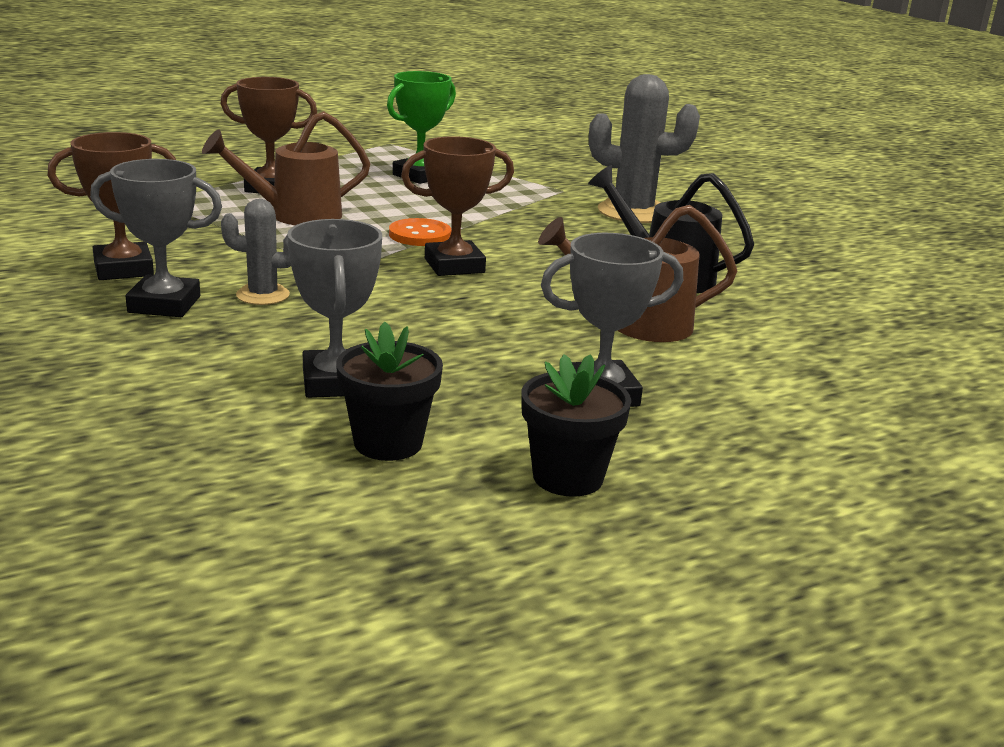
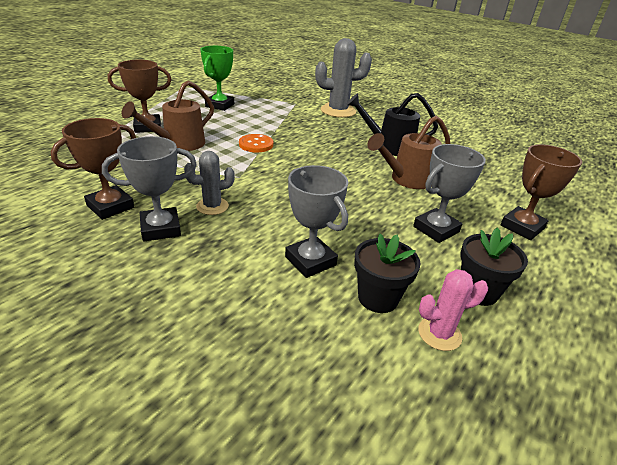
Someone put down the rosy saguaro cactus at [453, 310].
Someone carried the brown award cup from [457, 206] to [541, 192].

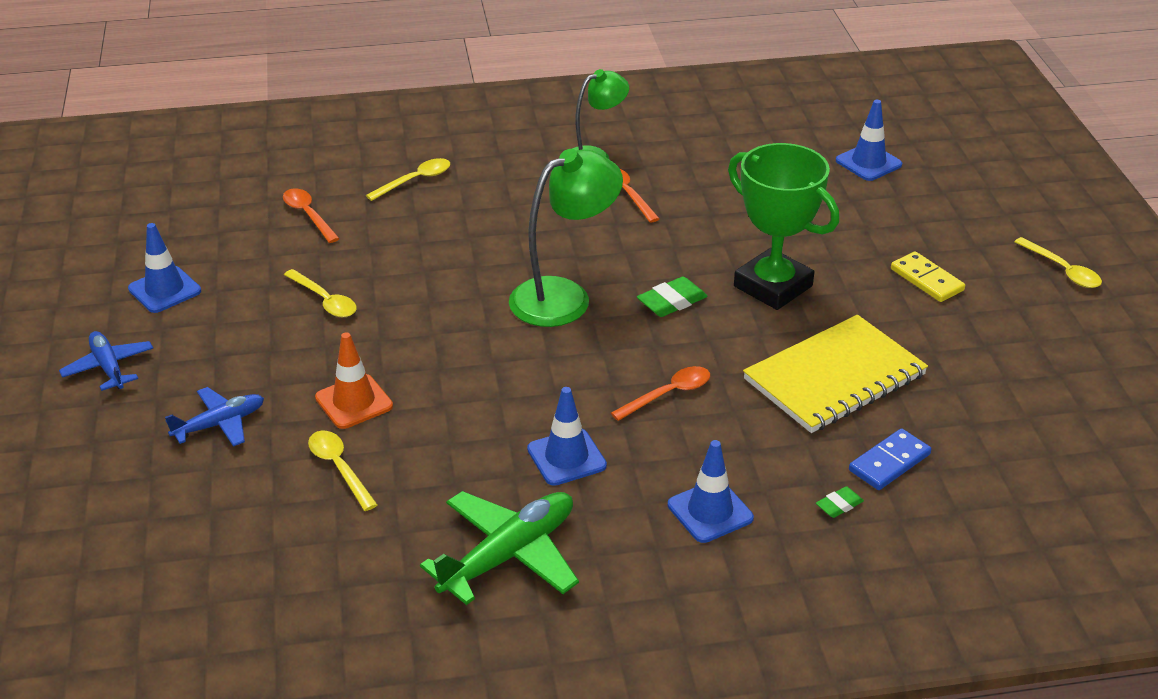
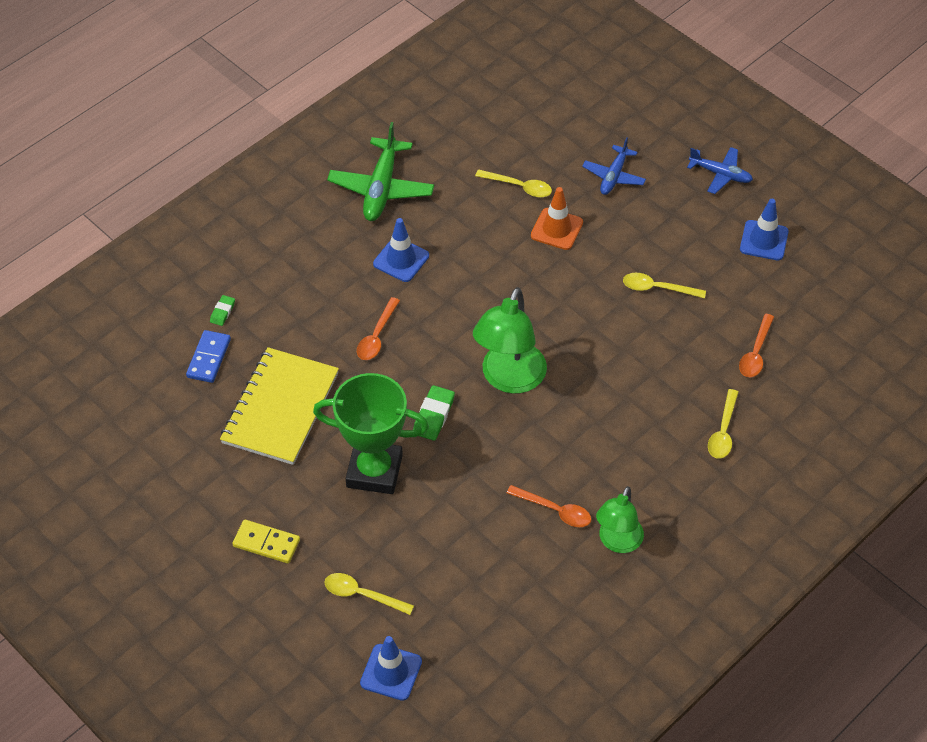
Someone carried the yellow teaspoon from [1058, 262] to [369, 594].
Someone rotated the bright orange teaspoon at [311, 216] by 90 degrees clockwise.
Someone took away the cobalt safety cone at [711, 491].

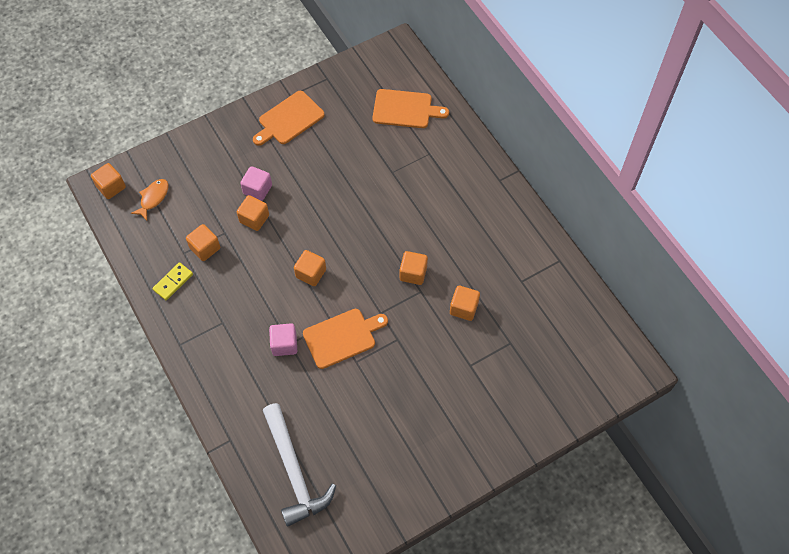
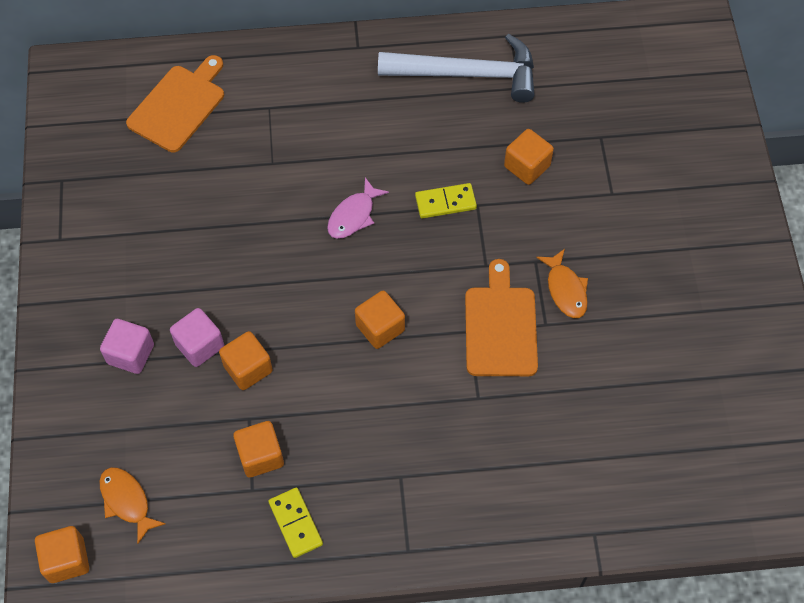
Someone carried the rosy cube from [283, 339] to [127, 346].
Someone put down the rosy toy fish at [358, 208].
Someone carried the snow-white carpenter's hammer from [299, 465] to [456, 68].
Someone swapped the bright orange cube at [414, 268] for the yellow domino at [446, 201].
Someone put down the bright orange toy fish at [562, 283].
Someone took away the bright orange chopping board at [289, 118].

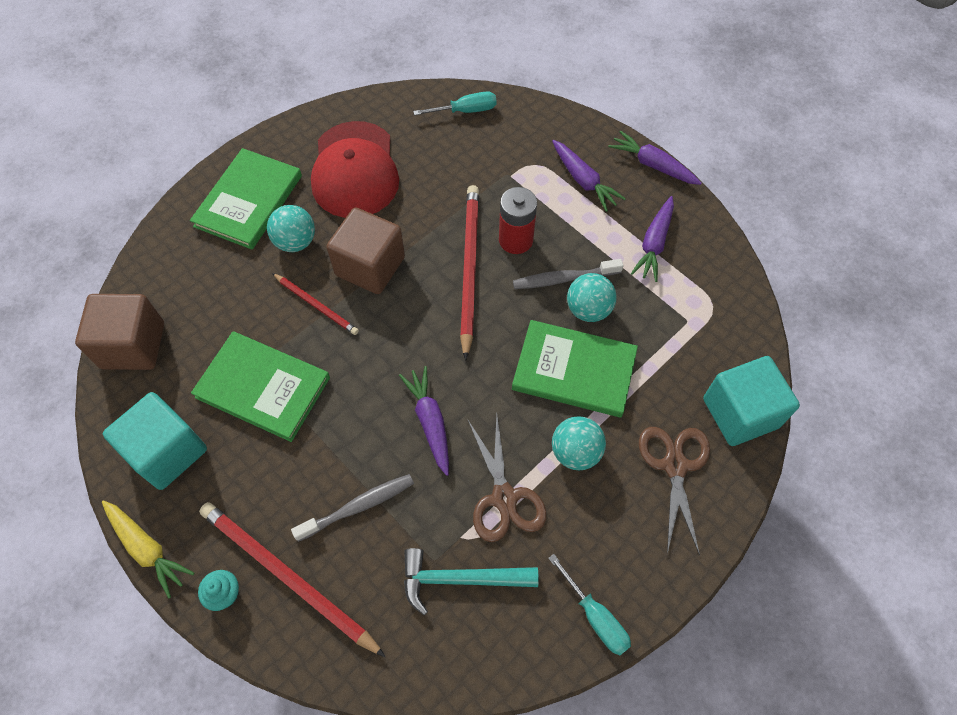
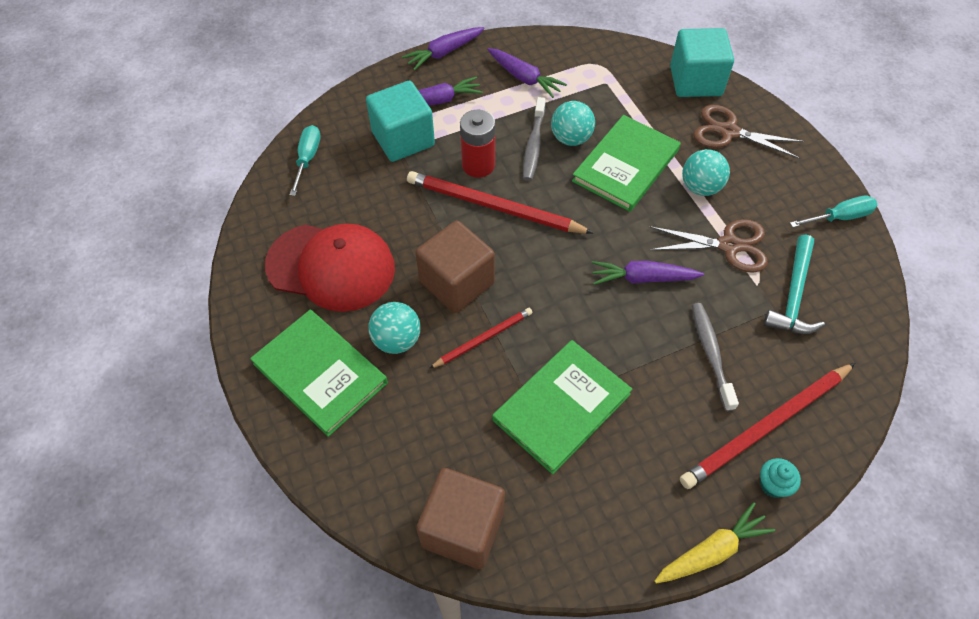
Someone carried the teal cube from [155, 441] to [400, 121].

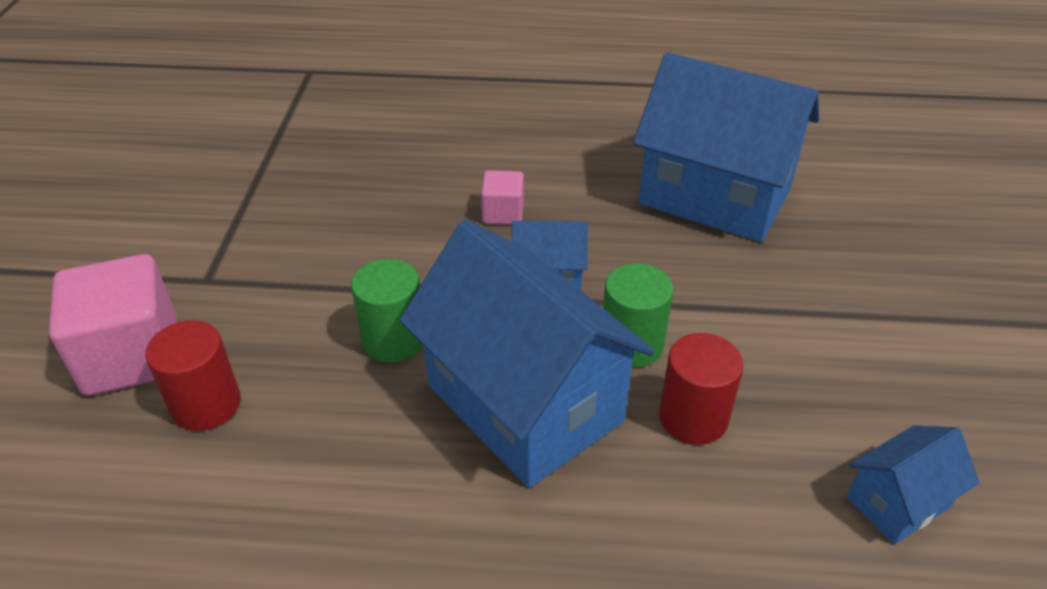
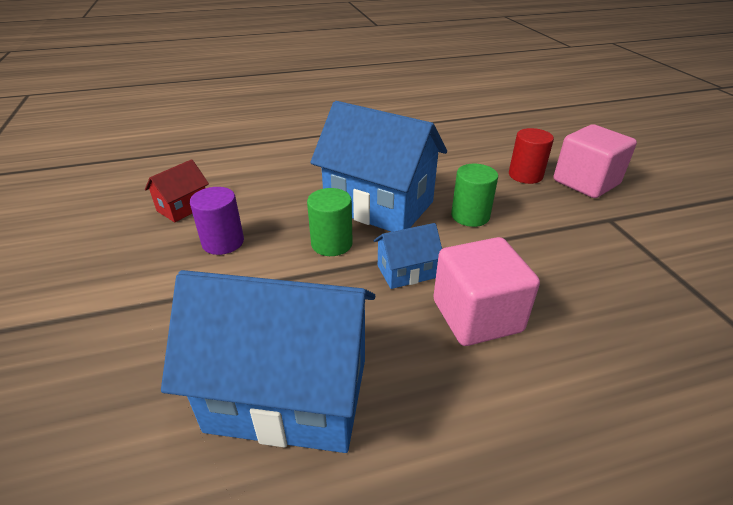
Someone repainted the cobalt toy house at [913, 485], which became the scarlet toy house at [177, 190].
Someone put down the purple solid cylinder at [217, 221].
Someone scaled the rosy cube at [502, 197] by 1.96.
Someone took away the scarlet solid cylinder at [701, 389].

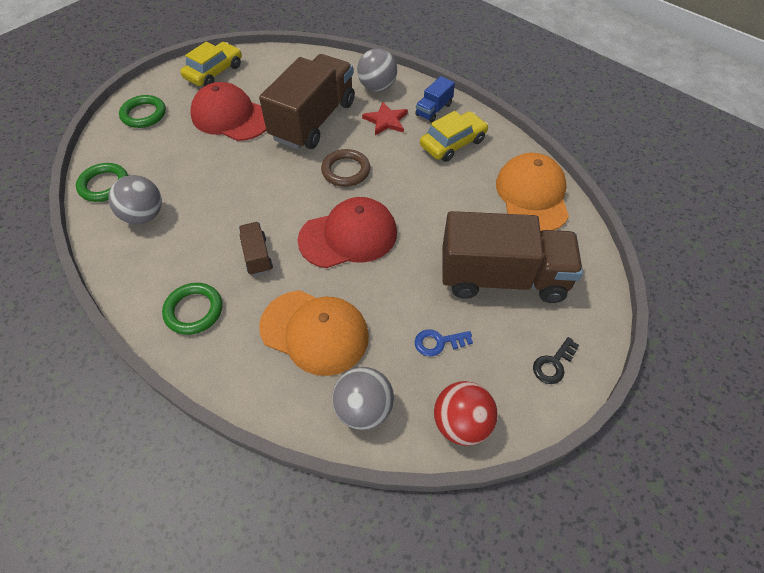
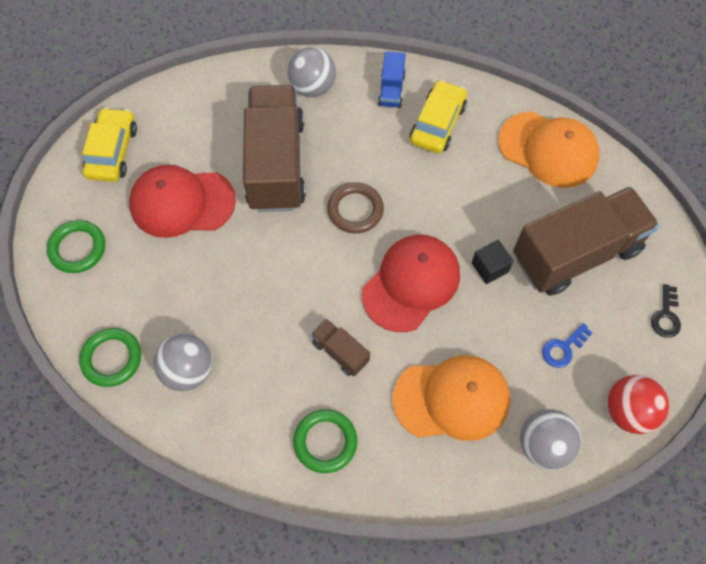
Someone put down the jet-black cube at [493, 262].
Someone rotated the bright orange baseball cap at [532, 192] by 150 degrees clockwise.
Someone took away the scarlet star shape at [385, 118].

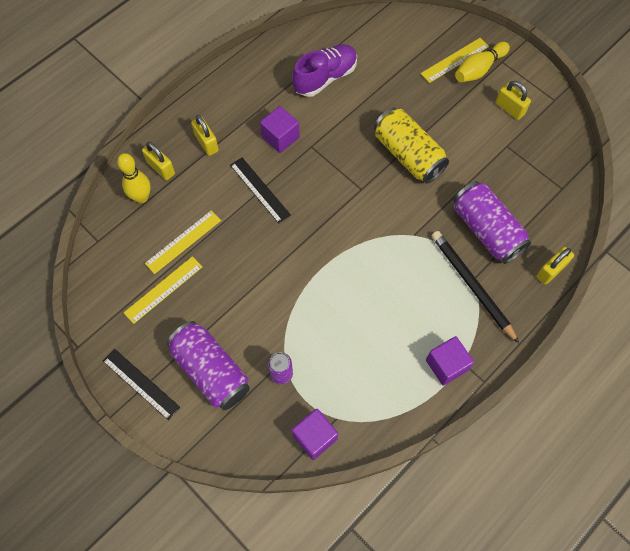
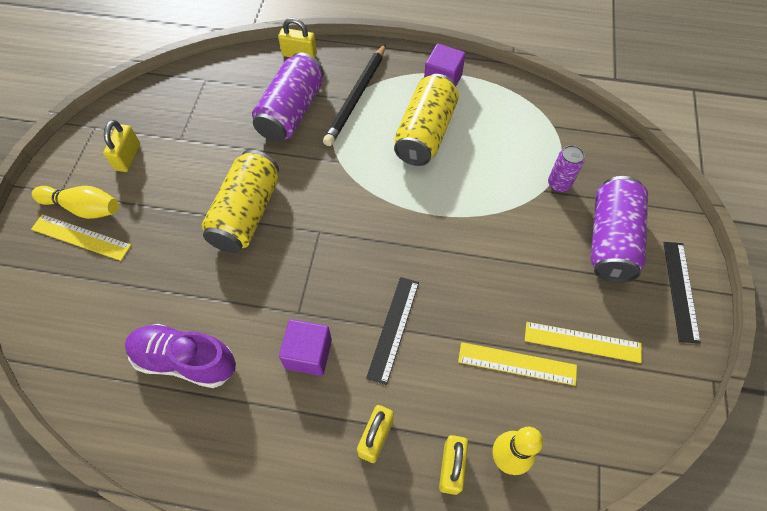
Someone put down the yellow can at [426, 120].
Someone took away the purple cube at [315, 434].

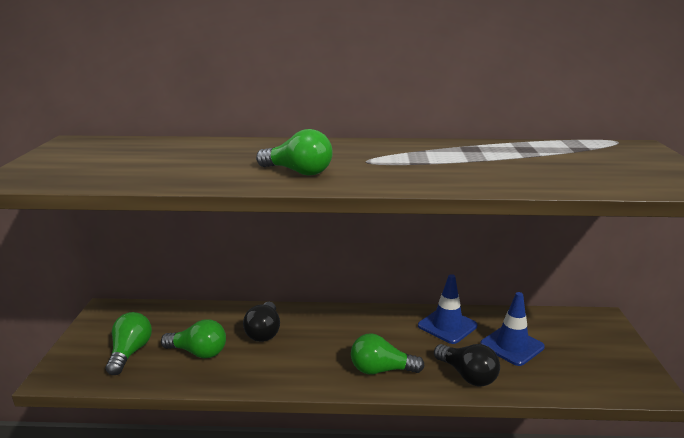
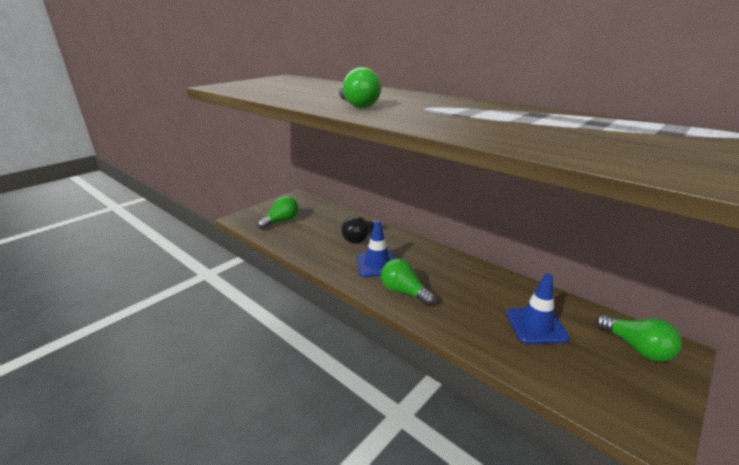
Someone carried the cobalt safety cone from [448, 309] to [376, 248].
Someone carried the leaf-green light bulb from [193, 338] to [639, 338].
Someone took away the jet-black light bulb at [467, 365].

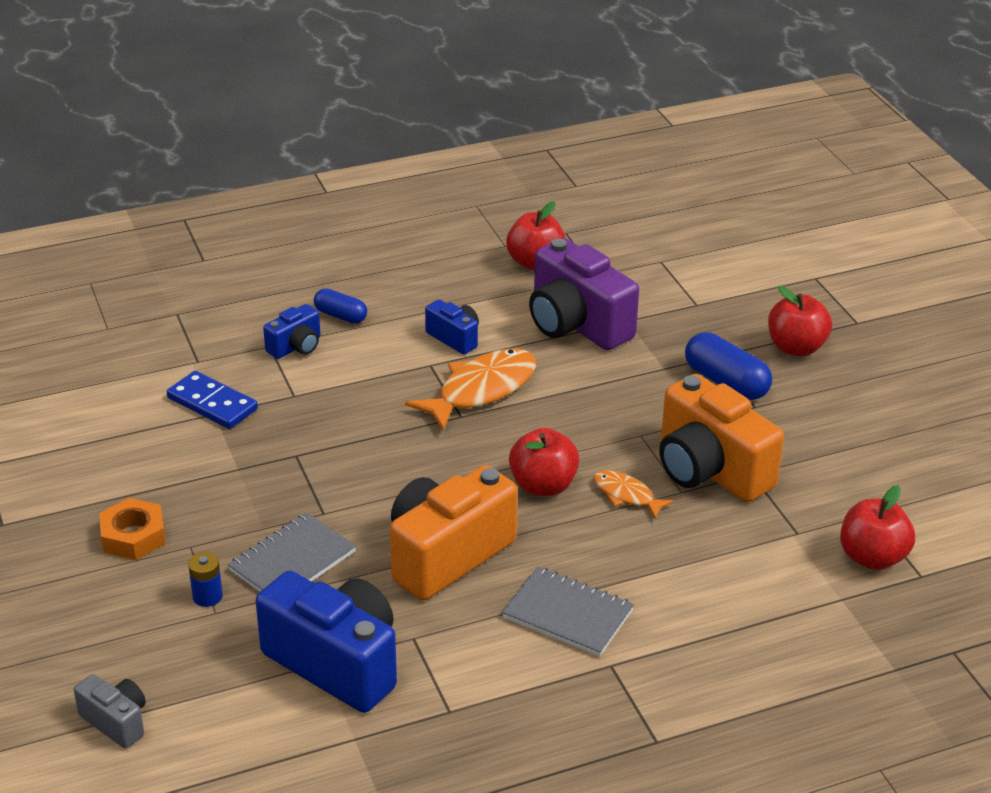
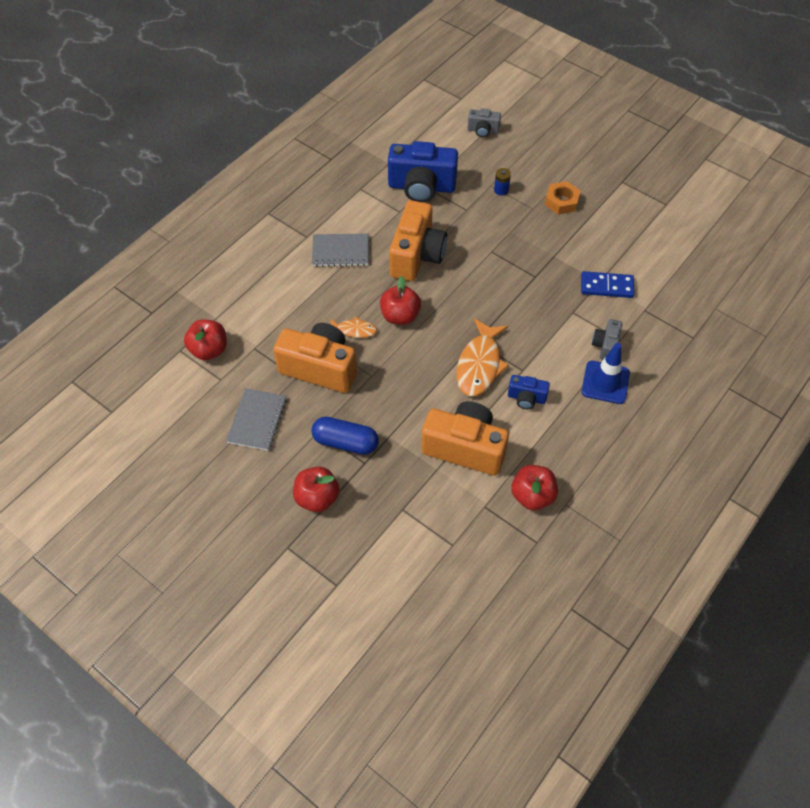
Someone carried the gray exercise book from [292, 552] to [256, 419].
Someone repainted the purple photo camera at [584, 294], which became the bright orange photo camera at [465, 438].
Someone swapped the cobalt pill shape at [340, 306] for the cobalt safety cone at [606, 373].
Someone repainted the cobalt photo camera at [291, 331], which became the gray photo camera at [607, 339].

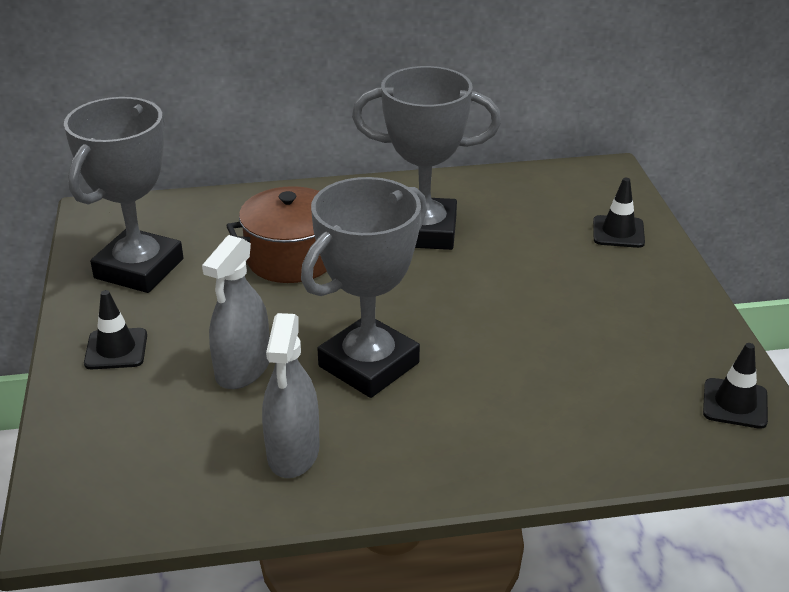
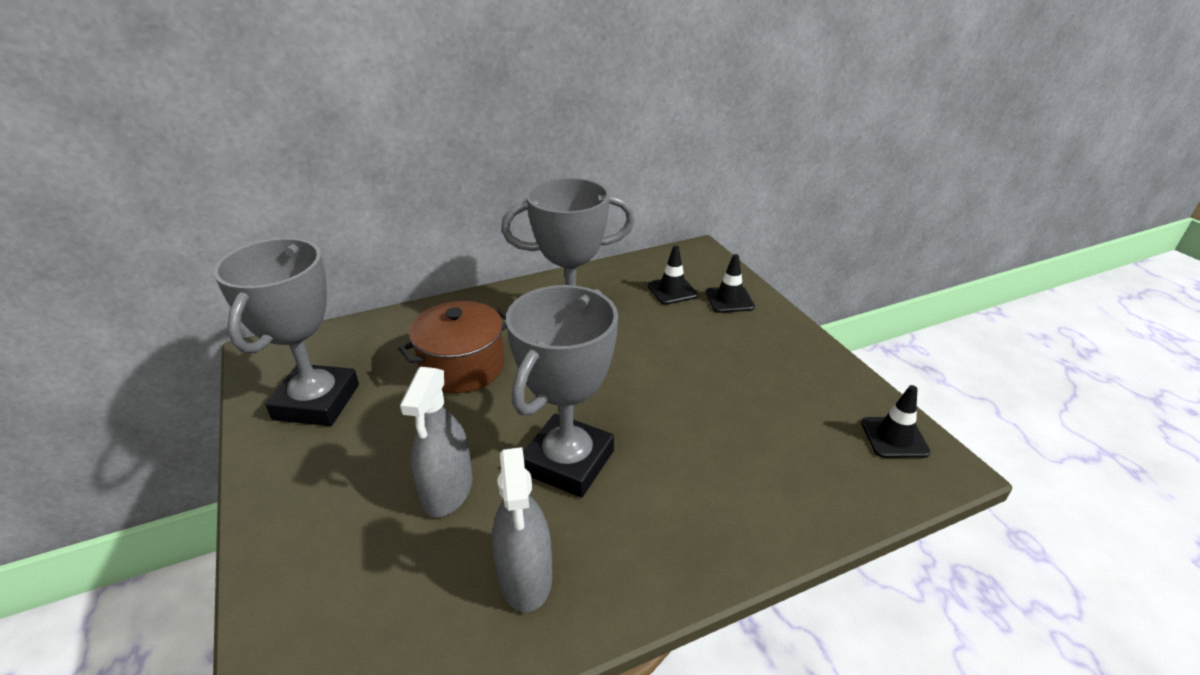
Someone carried the jet-black safety cone from [115, 329] to [673, 275].

